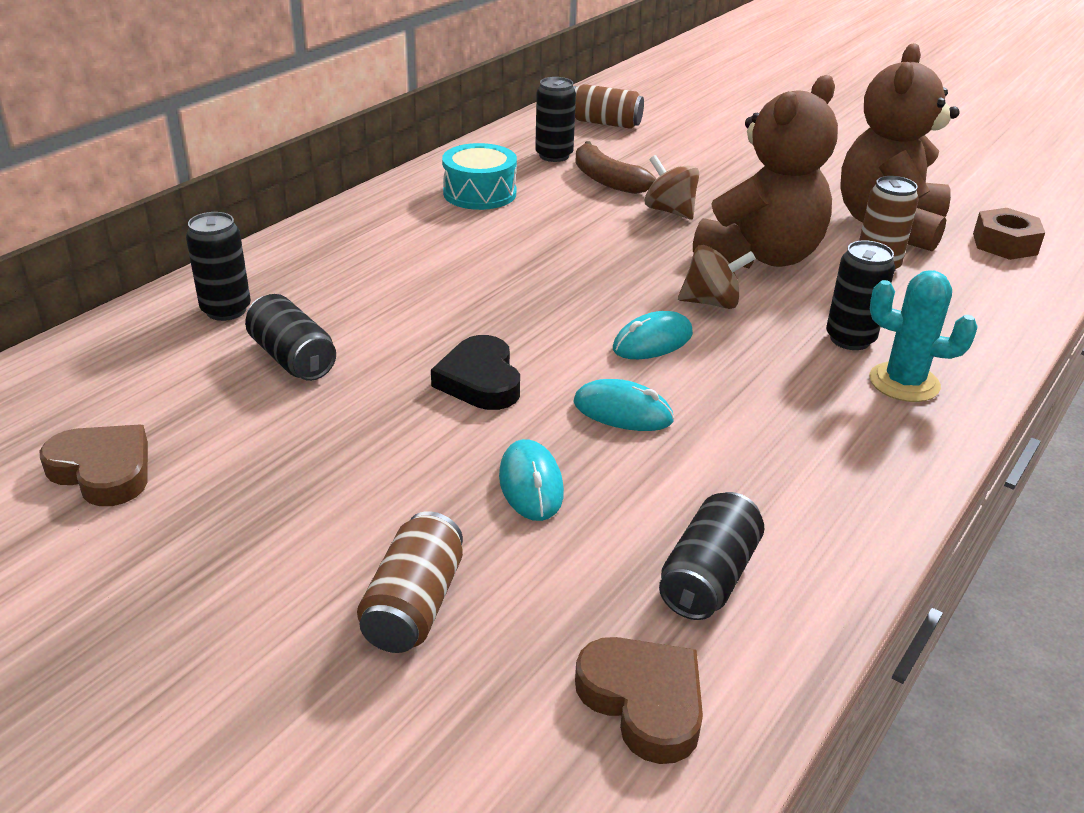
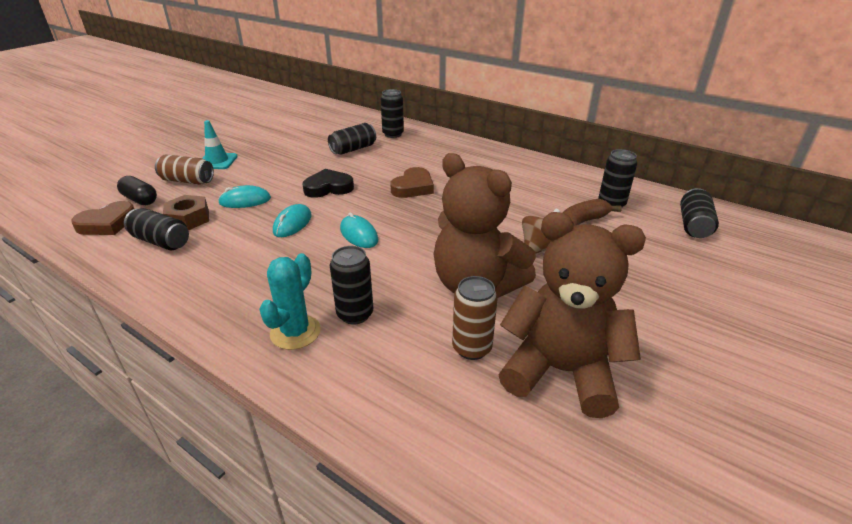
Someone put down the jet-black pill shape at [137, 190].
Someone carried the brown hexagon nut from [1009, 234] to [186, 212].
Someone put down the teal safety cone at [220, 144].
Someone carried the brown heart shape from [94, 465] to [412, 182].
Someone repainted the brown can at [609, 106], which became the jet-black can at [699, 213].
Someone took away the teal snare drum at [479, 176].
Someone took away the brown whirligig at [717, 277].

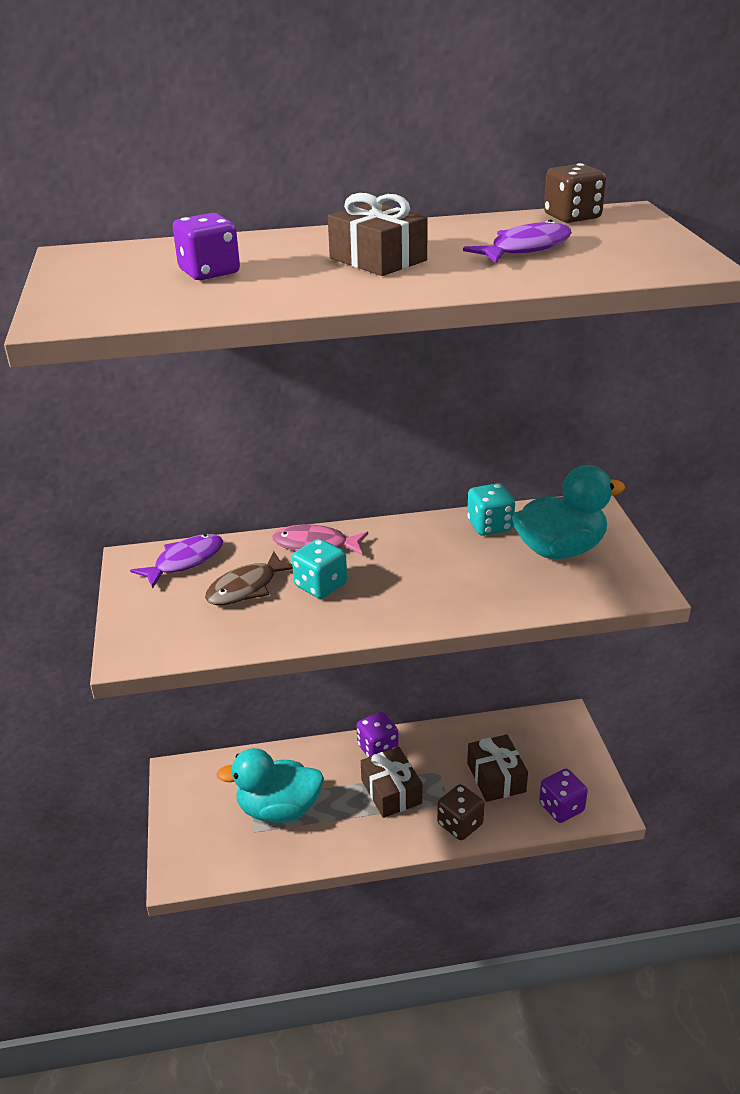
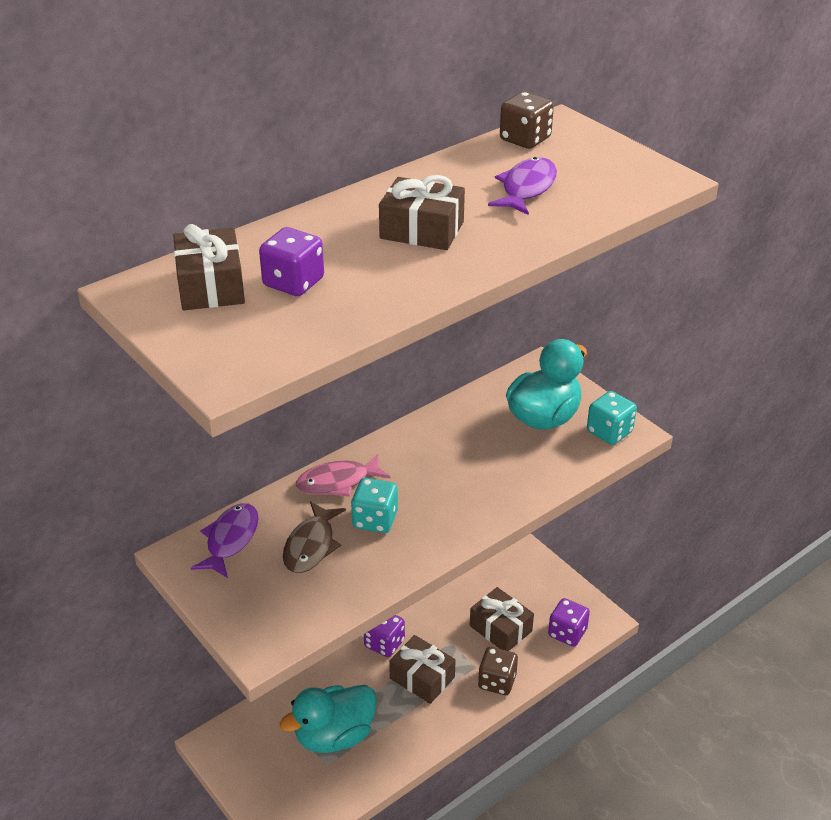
Someone put down the brown gift at [209, 267].
Someone carried the teal dice from [491, 509] to [612, 418].

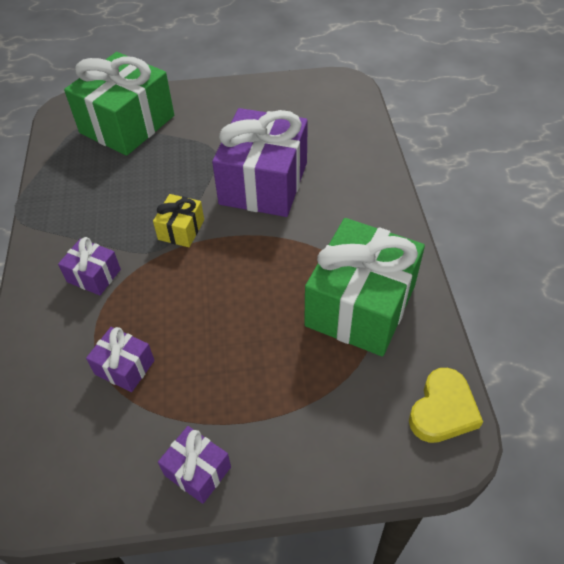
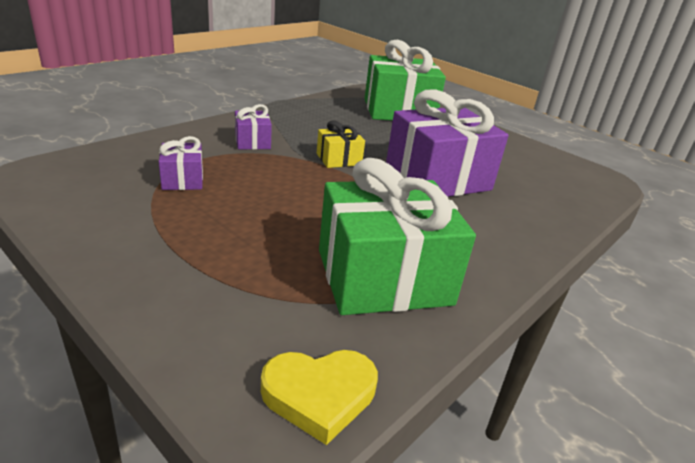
Someone took away the purple gift at [194, 465].

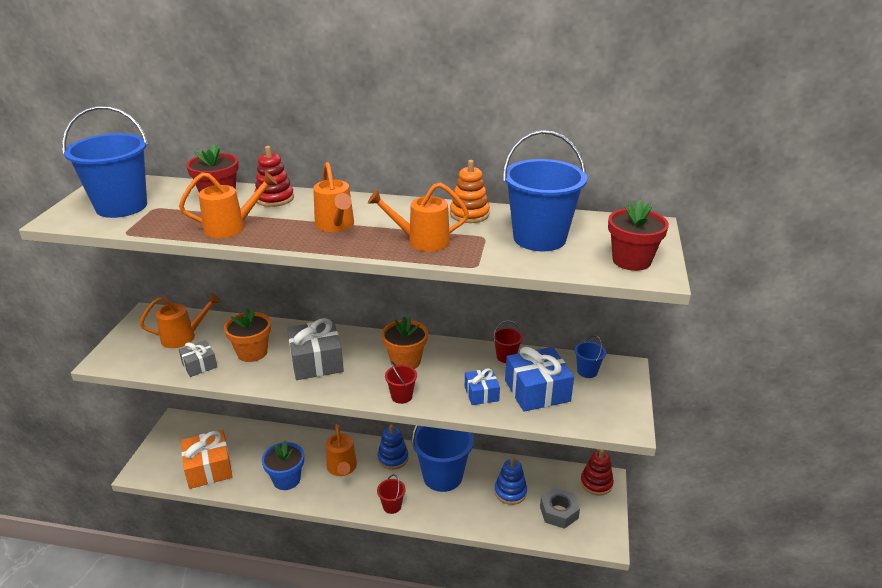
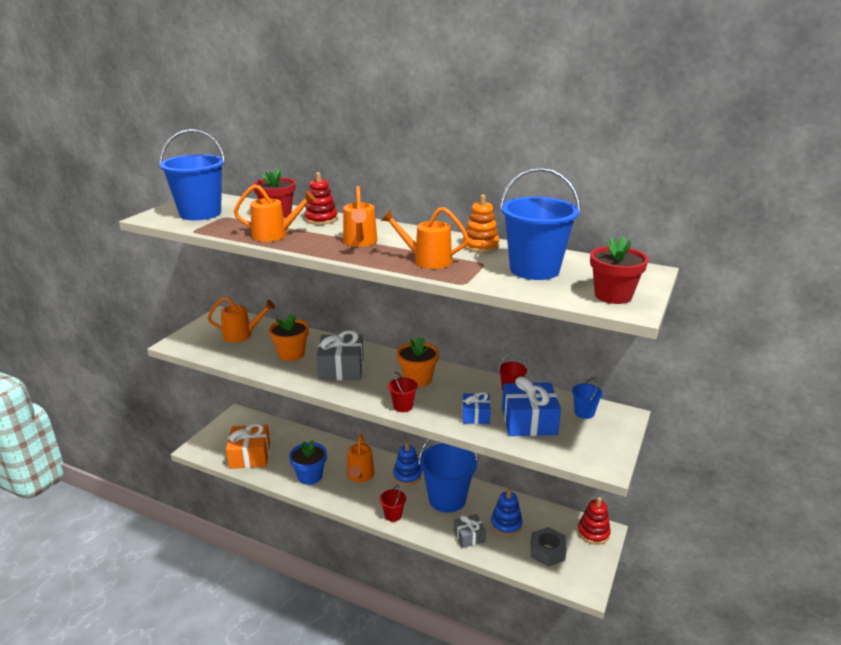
Someone carried the gray gift from [198, 358] to [470, 531].

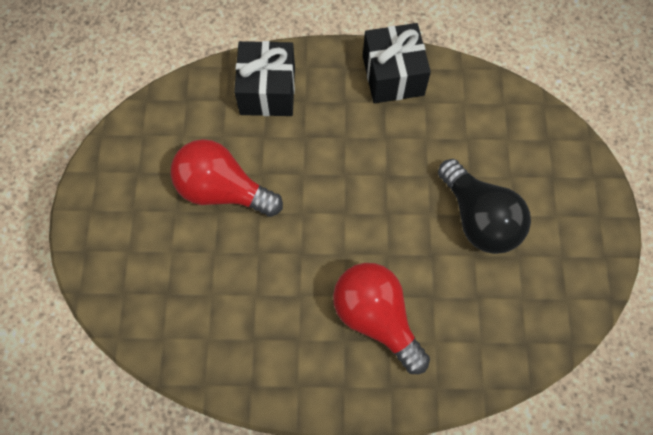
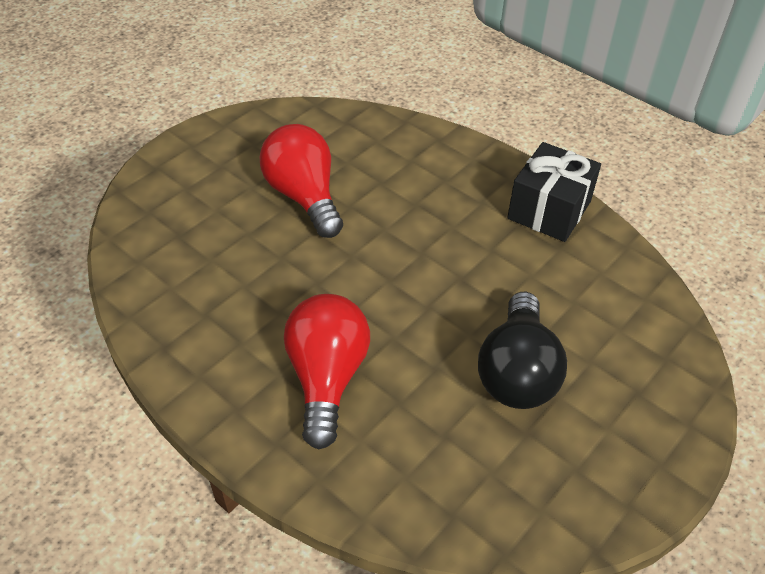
Someone took away the jet-black gift at [264, 78].

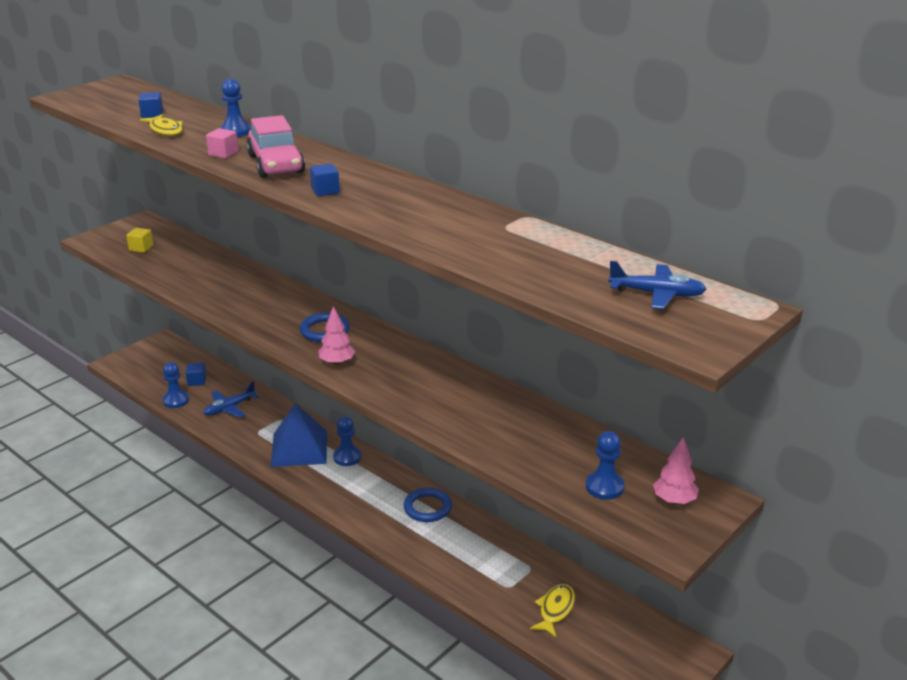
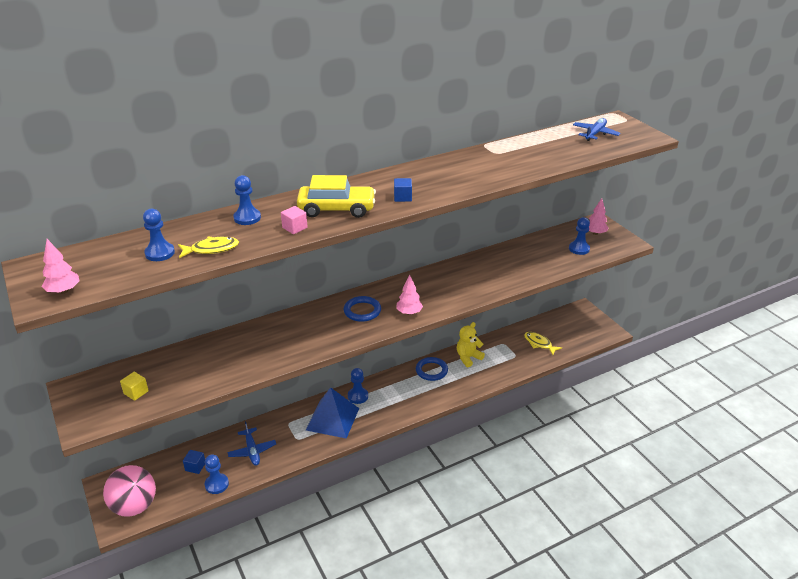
Someone put down the rosy fir tree at [60, 266].
Someone put down the rosy play ball at [129, 491].
Someone swapped the cobalt cube at [150, 105] for the cobalt chess pawn at [159, 235].
Someone repainted the rosy car at [275, 146], which became the yellow car at [336, 196].
Someone put down the yellow stuffed bear at [471, 344].

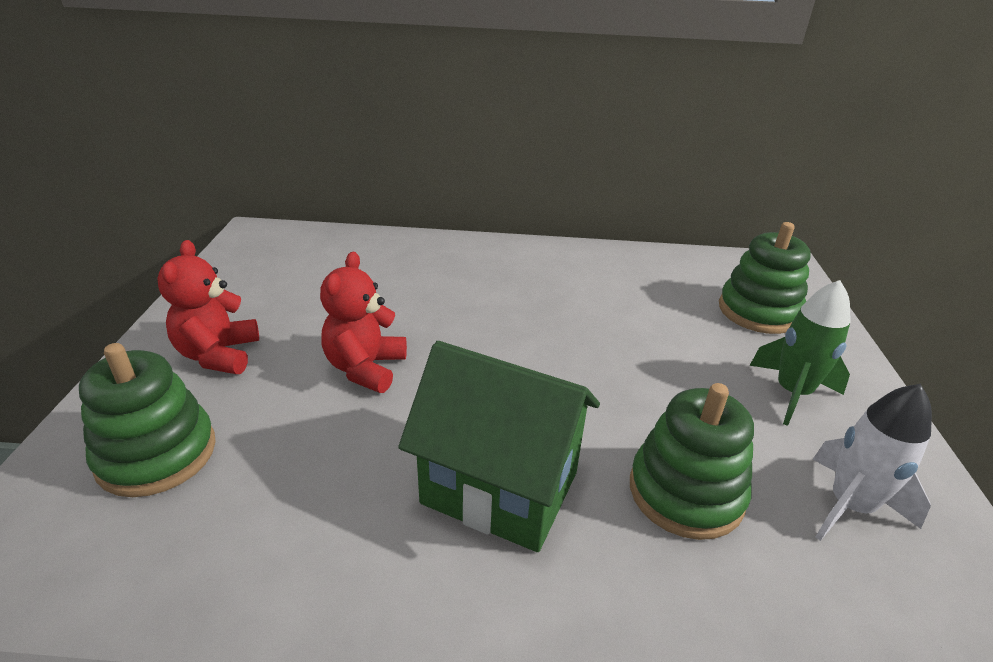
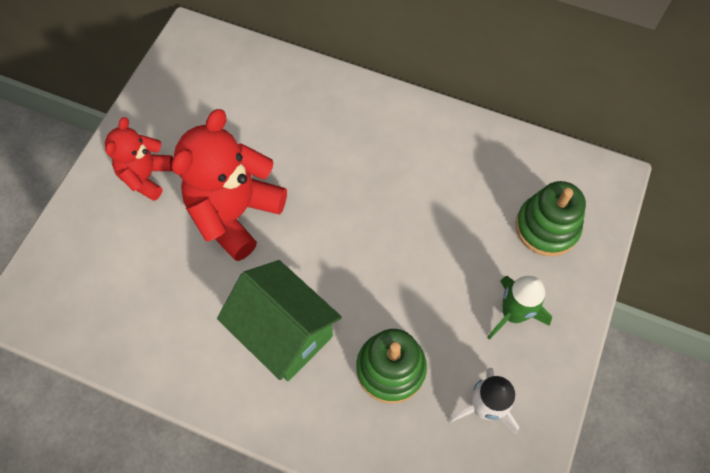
Someone scaled the scarlet stuffed bear at [363, 322] by 1.69.
Someone took away the leaf-green stacking rings at [147, 420].

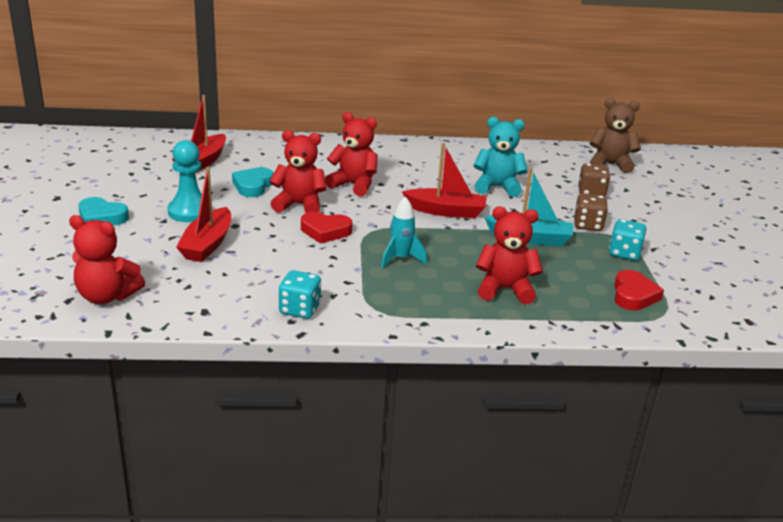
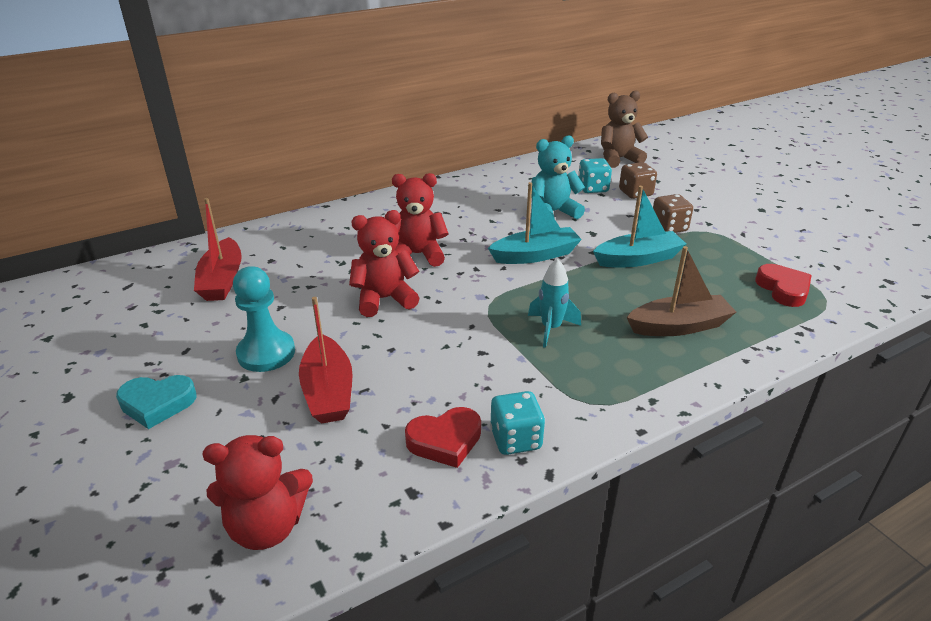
Someone carried the scarlet heart shape from [326, 228] to [443, 437].
Someone repainted the scarlet toy boat at [444, 180], which became the teal toy boat at [535, 223].
Someone carried the teal dice from [627, 240] to [595, 175].
Someone swapped the scarlet stuffed bear at [509, 255] for the brown toy boat at [681, 291].
Someone took away the teal heart shape at [253, 182].

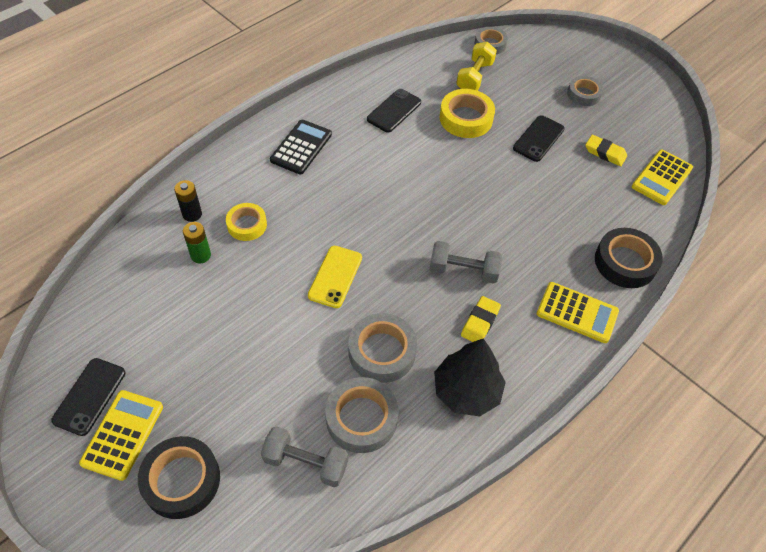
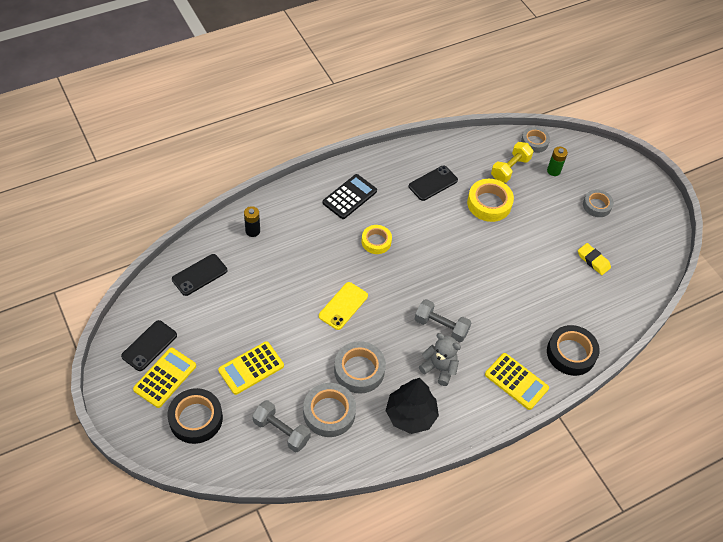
Someone carried the jet-black mobile phone from [539, 138] to [199, 275].
Someone carried the yellow adding machine from [662, 177] to [251, 368].
Someone carried the yellow sticky tape from [246, 222] to [377, 239].
Someone swapped the yellow gum eraser at [481, 319] for the gray stuffed bear at [440, 359].
Someone carried the leaf-green battery from [197, 242] to [557, 161].

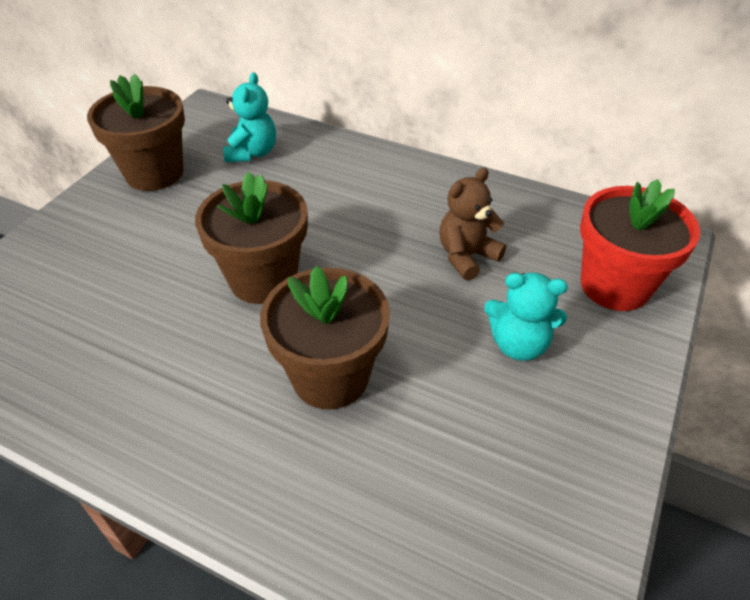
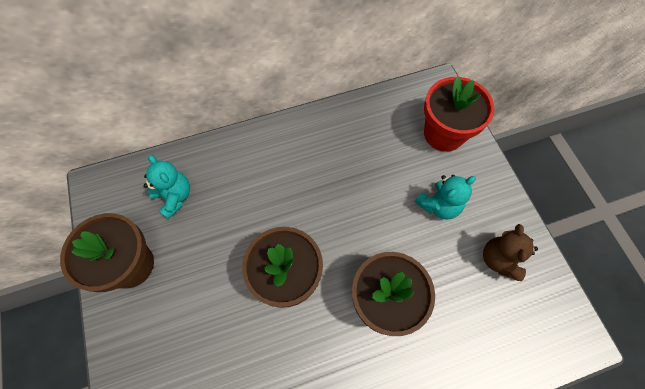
Someone carried the brown stuffed bear from [473, 224] to [510, 253].

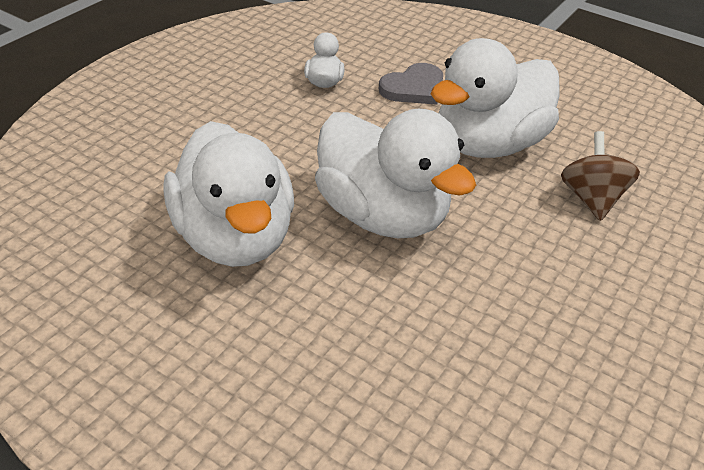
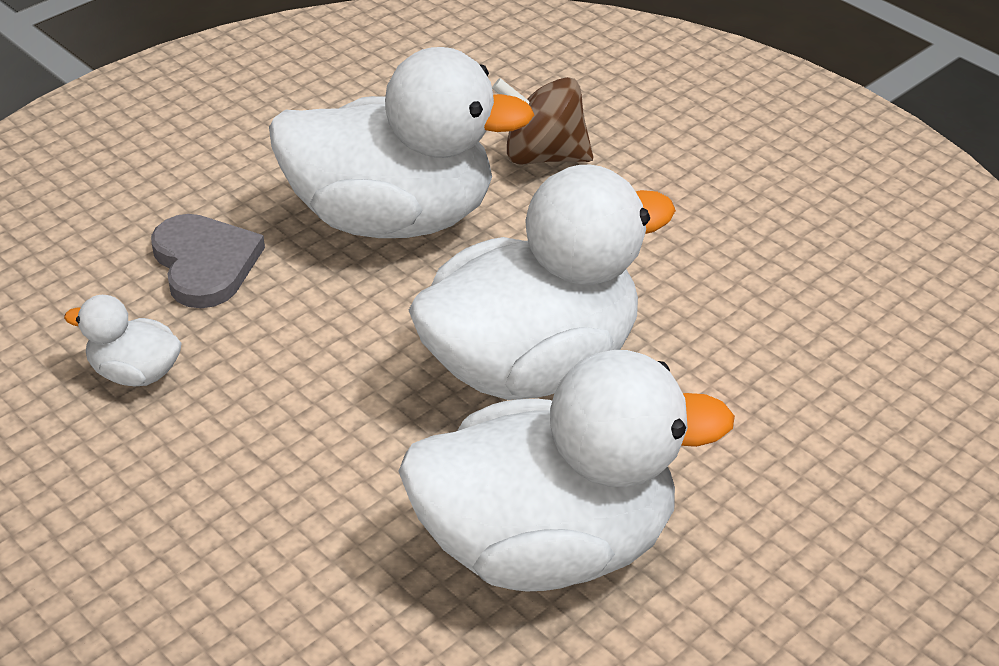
Someone rotated the snow-white toy duck at [495, 98] by 60 degrees counterclockwise.

